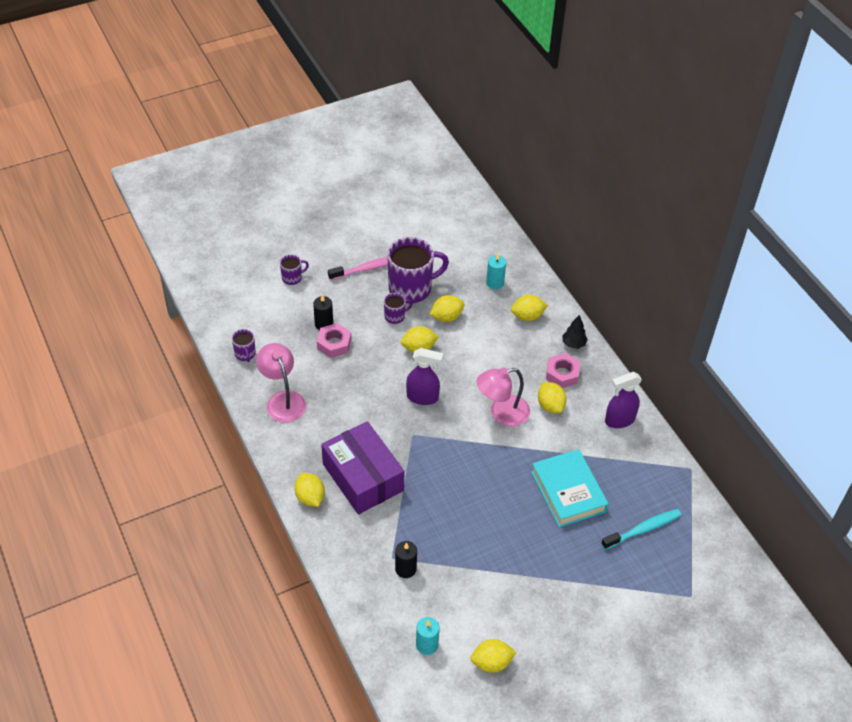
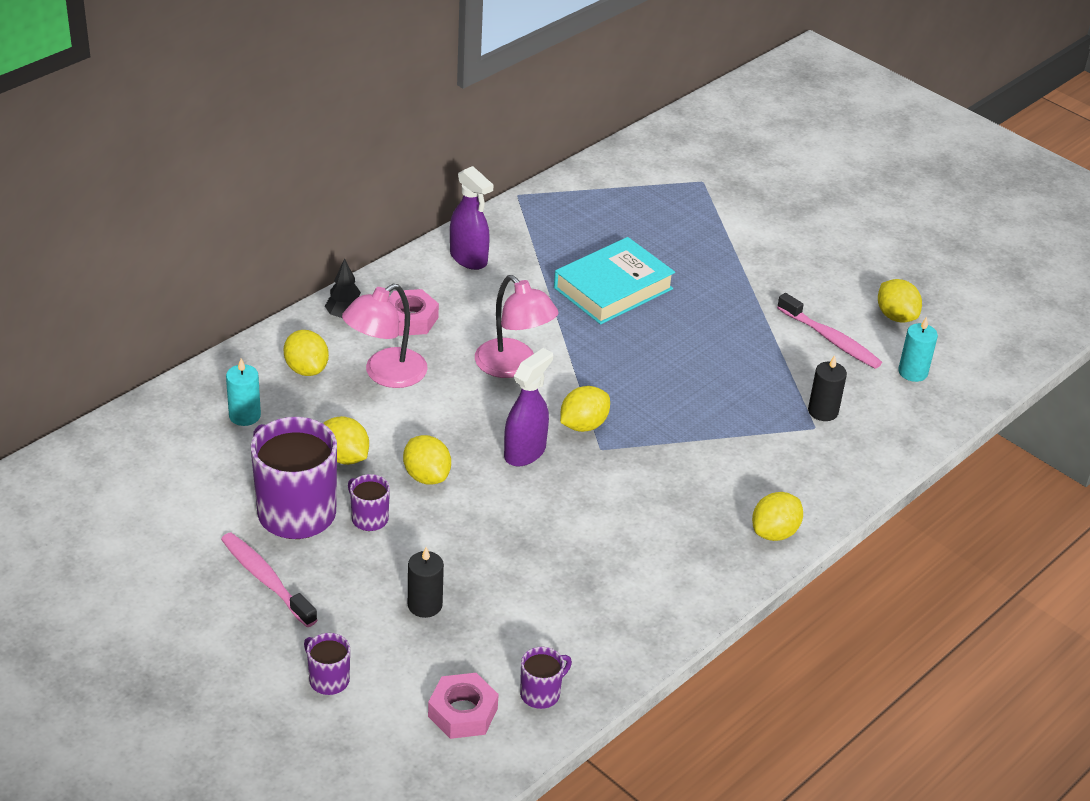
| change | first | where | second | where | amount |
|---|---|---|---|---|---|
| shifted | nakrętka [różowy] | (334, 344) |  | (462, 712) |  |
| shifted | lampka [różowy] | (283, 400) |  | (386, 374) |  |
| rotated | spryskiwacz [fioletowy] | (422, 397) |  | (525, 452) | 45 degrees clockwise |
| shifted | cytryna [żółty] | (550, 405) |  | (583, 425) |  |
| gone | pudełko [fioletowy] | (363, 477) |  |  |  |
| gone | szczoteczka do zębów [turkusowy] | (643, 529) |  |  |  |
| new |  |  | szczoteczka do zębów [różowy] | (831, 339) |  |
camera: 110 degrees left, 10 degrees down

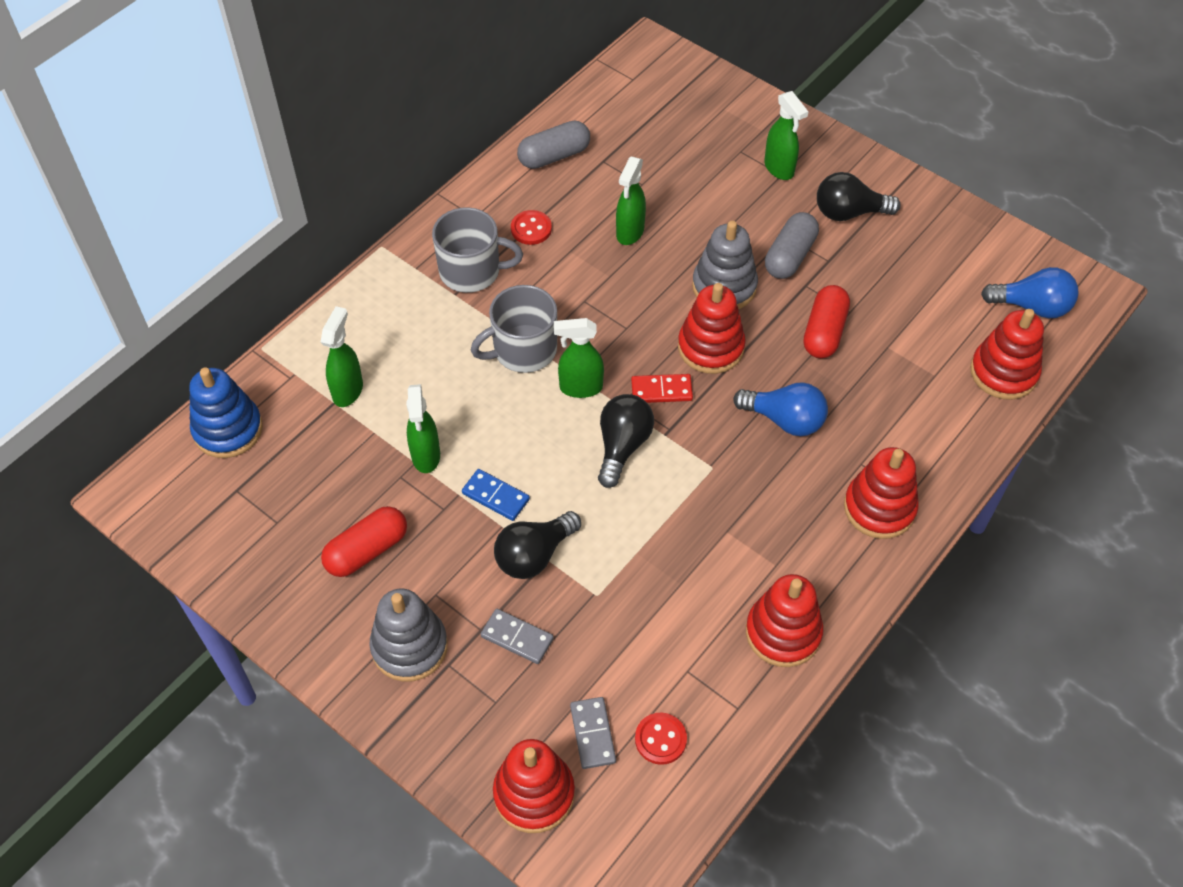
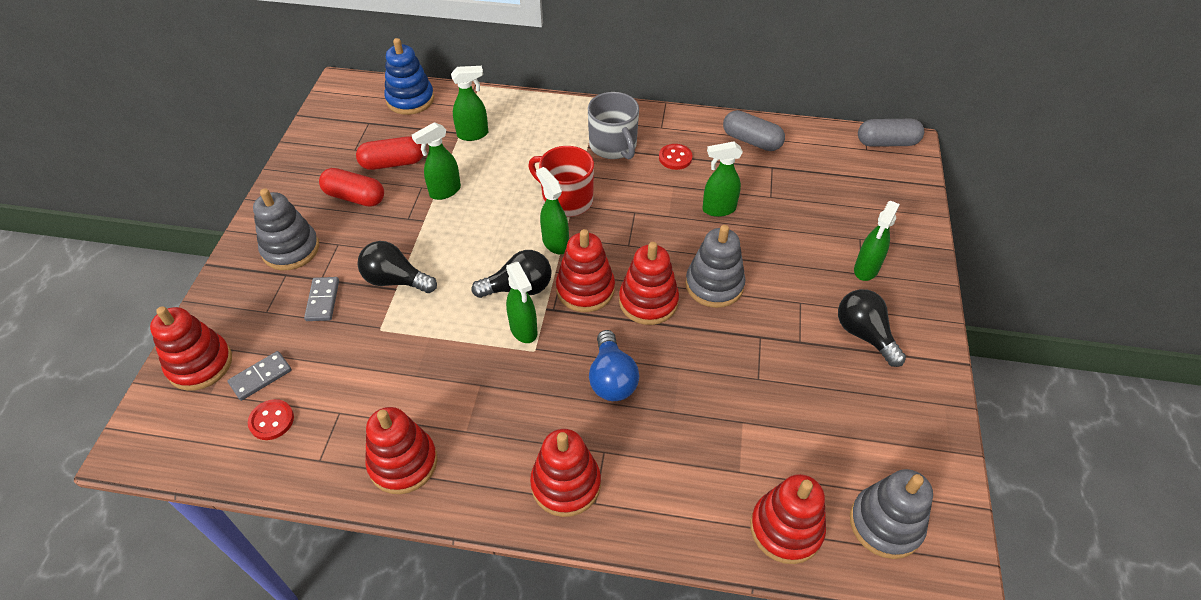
| change | first | where | second | where | amount |
|---|---|---|---|---|---|
| shifted | kapsułka [szary] | (789, 256) |  | (887, 142) |  |
| swapped | żarówka [niebieski] | (1032, 306) | zabawka nakładanka [szary] | (885, 524) |  |
| repainted | kubek [szary] | (523, 350) | kubek [czerwony] | (566, 199) |  |
| shifted | kapsułka [czerwony] | (824, 332) |  | (393, 163) |  |
| swapped | kostka domina [czerwony] | (661, 390) | zabawka nakładanka [czerwony] | (585, 289) |  |
| gone | kostka domina [niebieski] | (496, 496) |  |  |  |
| new |  |  | spryskiwacz [zielony] | (524, 330) |  |
camera: 60 degrees right, 5 degrees down

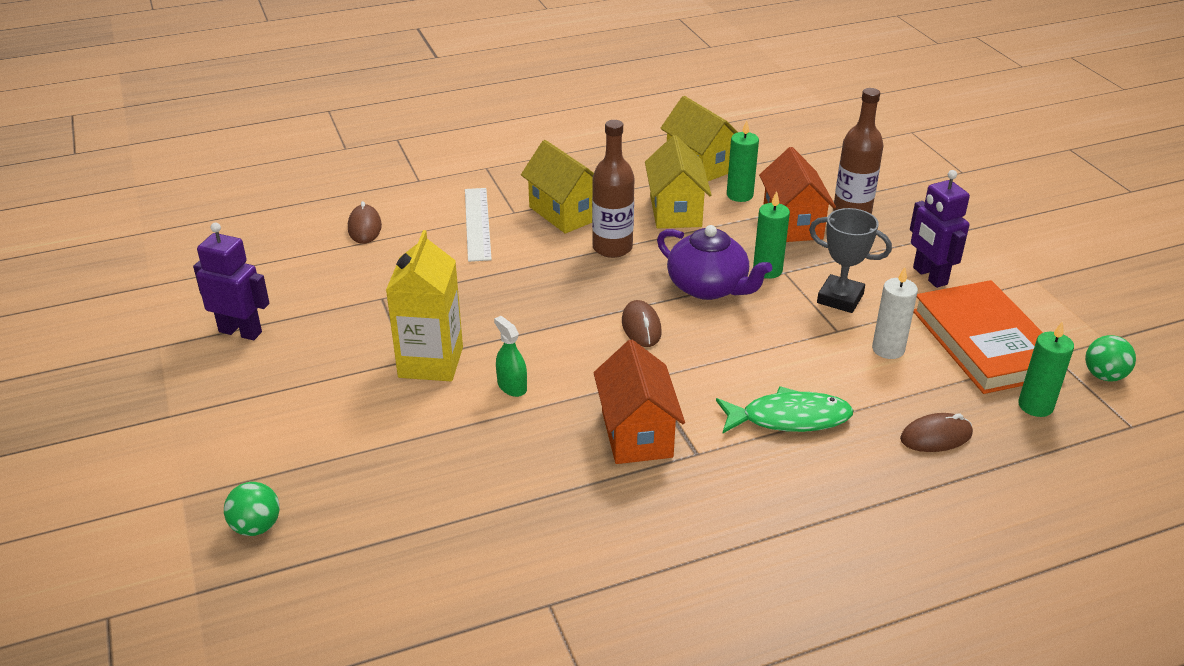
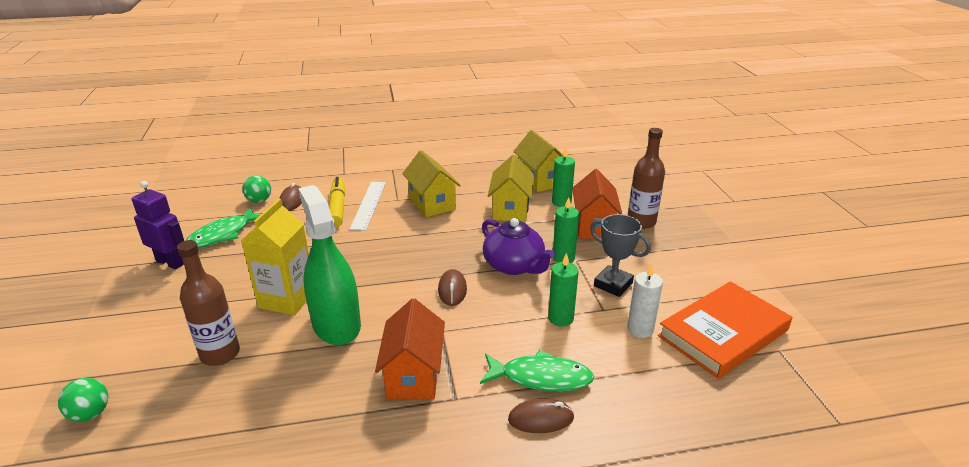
| change | first | where | second | where | amount |
|---|---|---|---|---|---|
| shifted | butelka [brązowy] | (612, 248) |  | (220, 354) |  |
| gone | robot [fioletowy] | (929, 276) |  |  |  |
| rotated | książka [pomarańczowy] | (985, 343) |  | (723, 333) | 60 degrees clockwise |
| scaled | spryskiwacz [zielony] | (512, 386) |  | (336, 324) | x2.40 |
| shifted | świeca [zielony] | (1035, 406) |  | (560, 318) |  |
| shifted | piłka [zielony] | (1104, 376) |  | (259, 201) |  |
| shifted | myszka [brązowy] | (936, 436) |  | (541, 419) |  |
| new |  |  | flamaster [żółty] | (337, 207) |  |
| new |  |  | ryba [zielony] | (223, 235) |  |
camera: 10 degrees right, 5 degrees down

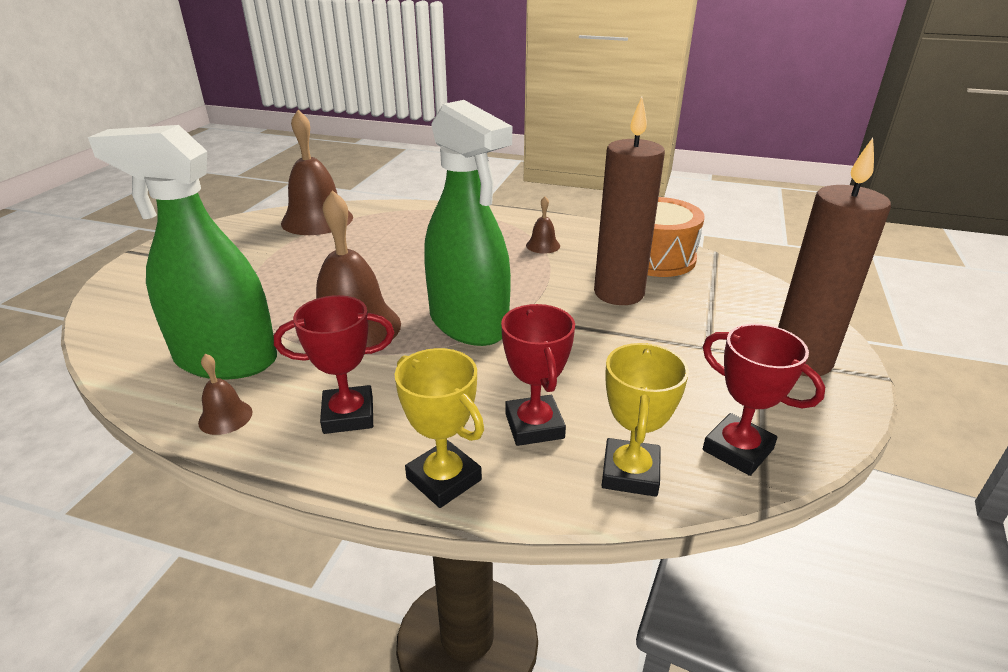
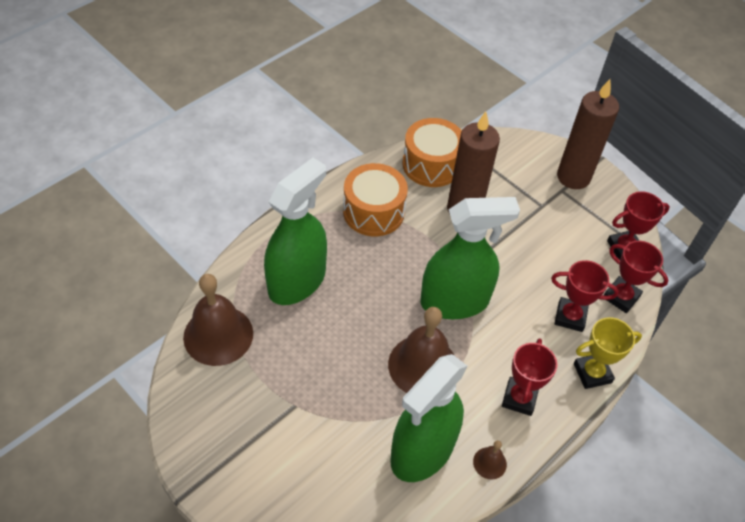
| change | first | where | second | where | amount |
|---|---|---|---|---|---|
| swapped | dzwonek [brązowy] | (543, 245) | bęben [pomarańczowy] | (373, 212) |  |
| repainted | puchar [żółty] | (630, 473) | puchar [czerwony] | (621, 297) |  |
| new |  |  | spryskiwacz [zielony] | (297, 281) |  |
camera: 65 degrees left, 20 degrees up

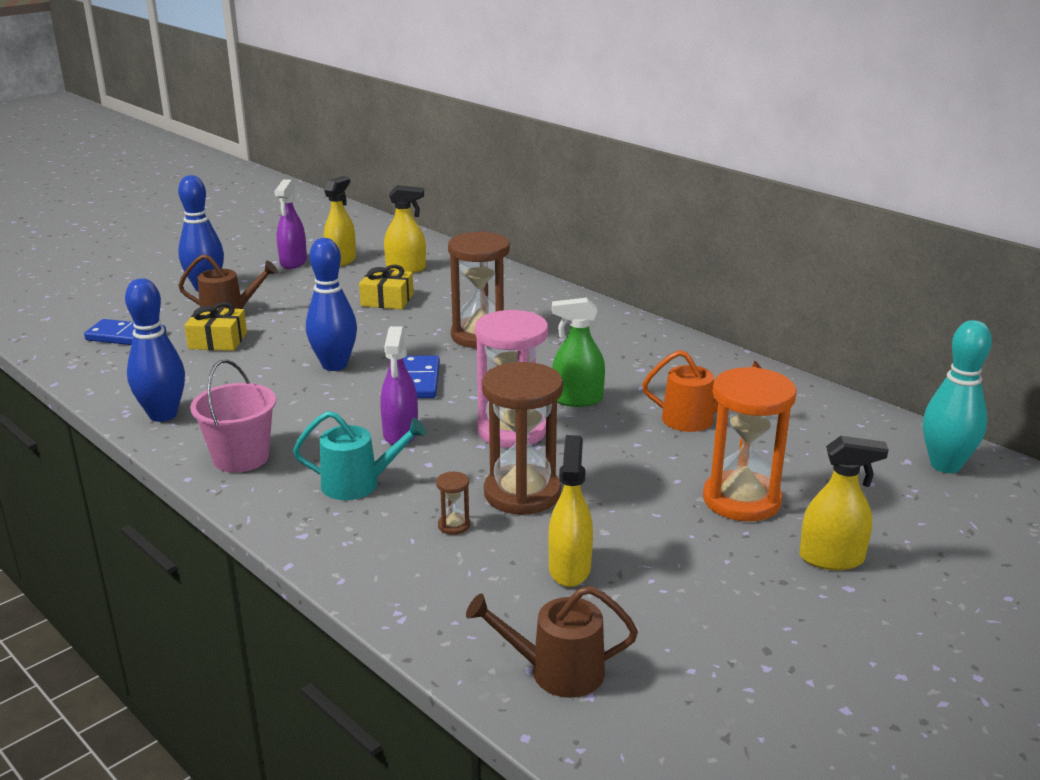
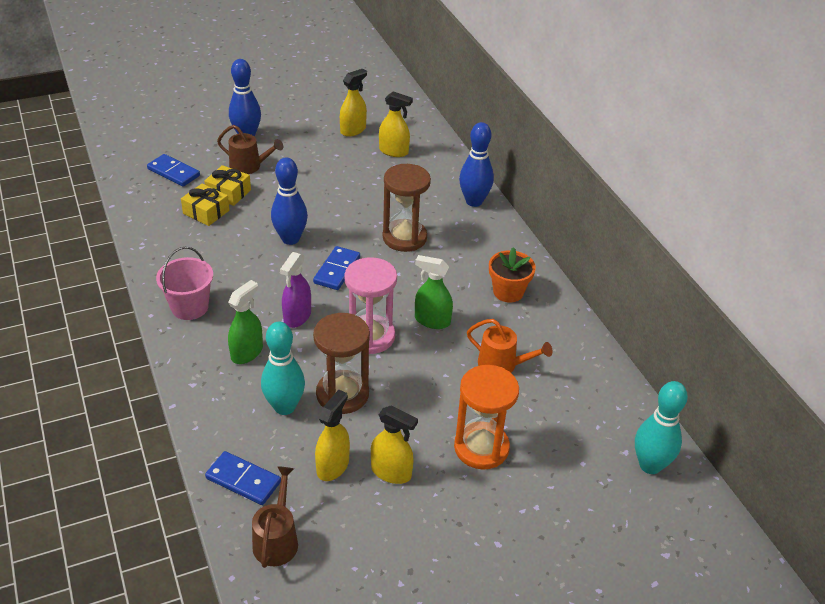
| change | first | where | second | where | amount |
|---|---|---|---|---|---|
| gone | spryskiwacz [fioletowy] | (293, 262) |  |  |  |
| shifted | prezent [żółty] | (387, 300) |  | (206, 212) |  |
| shifted | kręgiel [niebieski] | (163, 415) |  | (474, 201) |  |
| swapped | konewka [turkusowy] | (358, 484) | spryskiwacz [zielony] | (247, 352) |  |
| shifted | spryskiwacz [żółty] | (832, 559) |  | (391, 472) |  |
| swapped | klepsydra [brązowy] | (454, 525) | kręgiel [turkusowy] | (284, 407) |  |
| rotated | konewka [brązowy] | (557, 672) |  | (277, 540) | 75 degrees clockwise |
| new |  |  | doniczka [pomarańczowy] | (508, 292) |  |
| new |  |  | kostka domina [niebieski] | (243, 480) |  |
camera: 20 degrees right, 15 degrees up

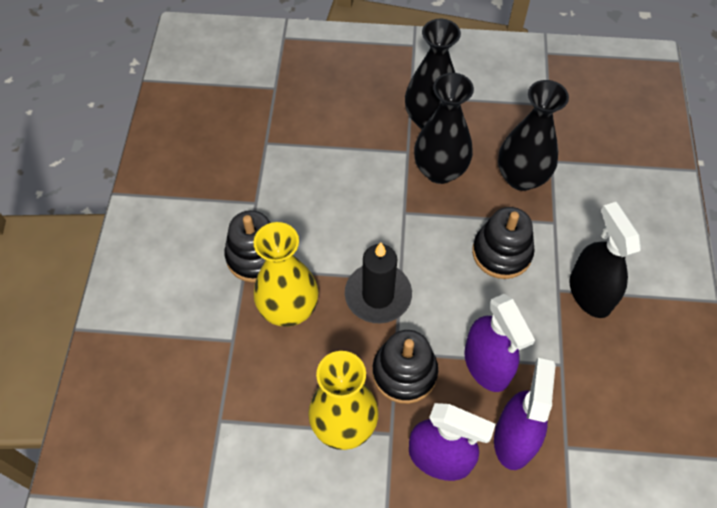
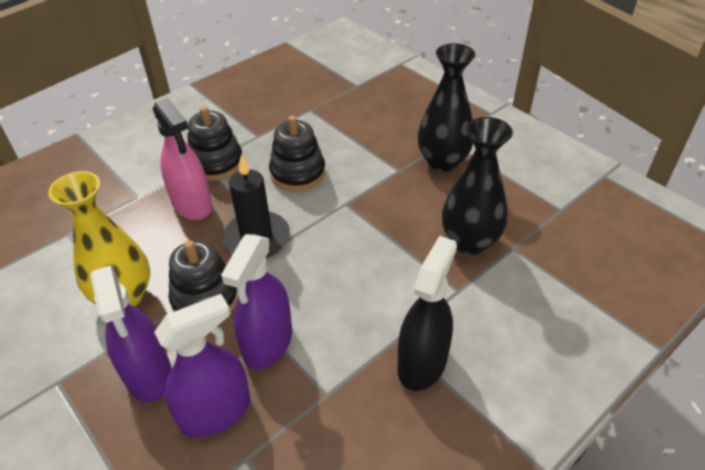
| change | first | where | second | where | amount |
|---|---|---|---|---|---|
| gone | wazon [czarny] | (440, 171) |  |  |  |
| shifted | zabawka nakładanka [czarny] | (502, 253) |  | (298, 173) |  |
| swapped | wazon [żółty] | (289, 309) | spryskiwacz [różowy] | (192, 204) |  |
camera: 45 degrees right, 15 degrees down

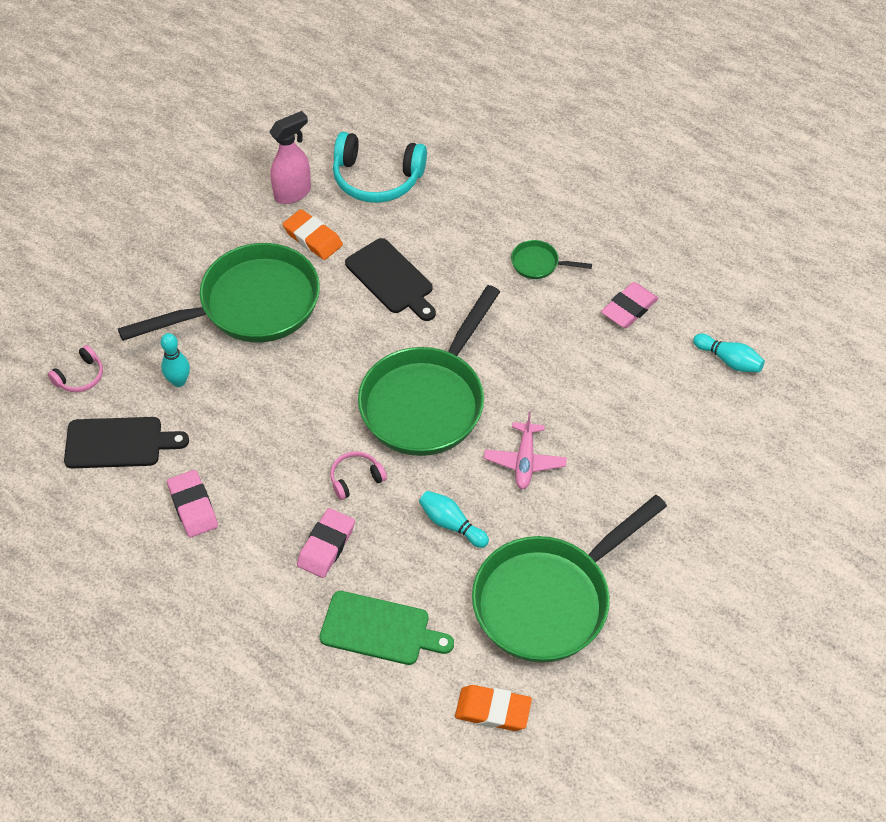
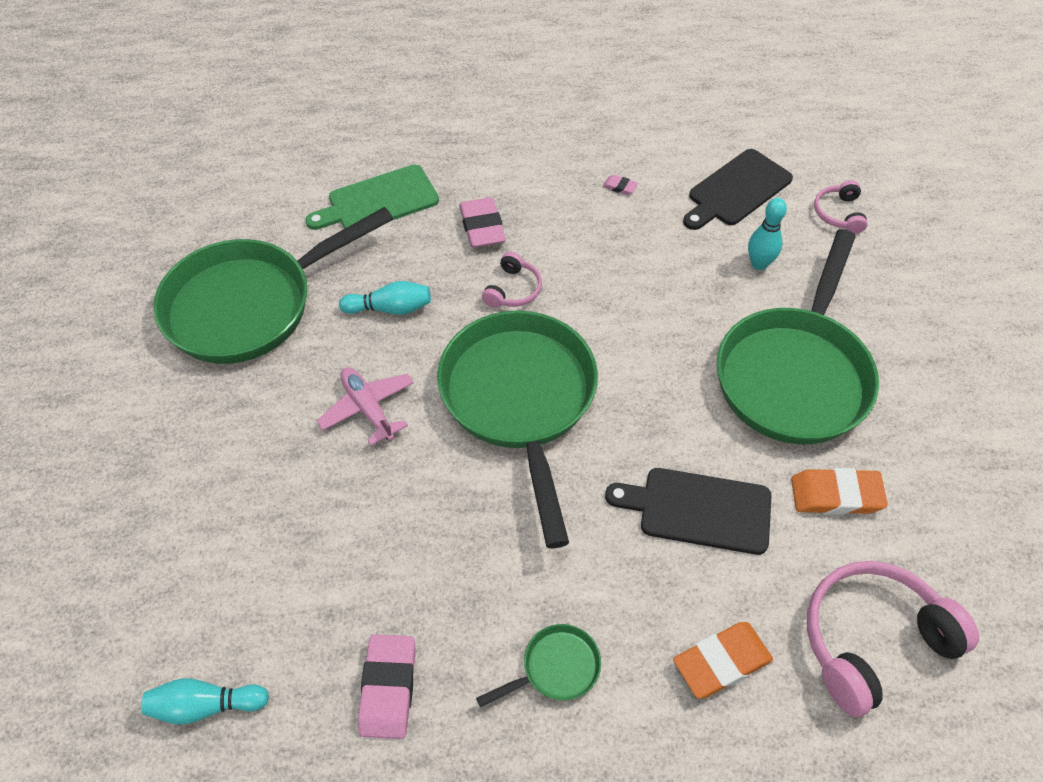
| change | first | where | second | where | amount |
|---|---|---|---|---|---|
| gone | spryskiwacz [różowy] | (293, 193) |  |  |  |
| repainted | słuchawki [turkusowy] | (377, 179) | słuchawki [różowy] | (872, 640) |  |
| scaled | gumka do mazania [różowy] | (193, 506) |  | (620, 187) | x0.48 |
| rotated | patelnia [zielony] | (548, 599) |  | (249, 305) | 135 degrees counterclockwise |
| shifted | gumka do mazania [pomarańczowy] | (493, 710) |  | (721, 662) |  |
camera: 140 degrees right, 0 degrees up

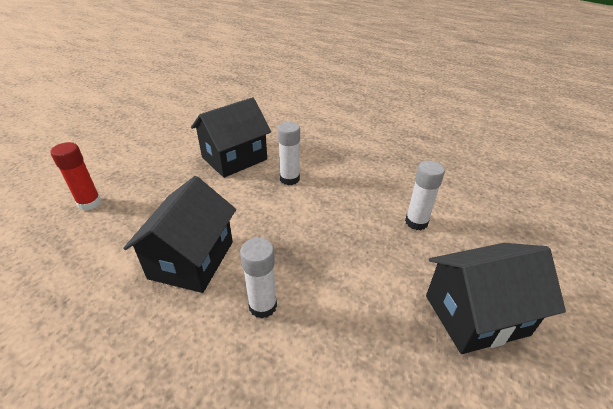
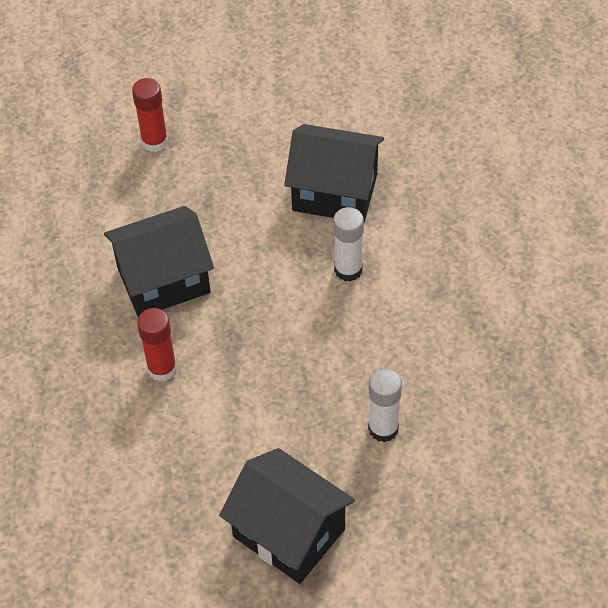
| change | first | where | second | where | amount |
|---|---|---|---|---|---|
| repainted | klej w sztyfcie [biały] | (263, 306) | klej w sztyfcie [czerwony] | (162, 369) |  |
camera: 55 degrees right, 15 degrees up

